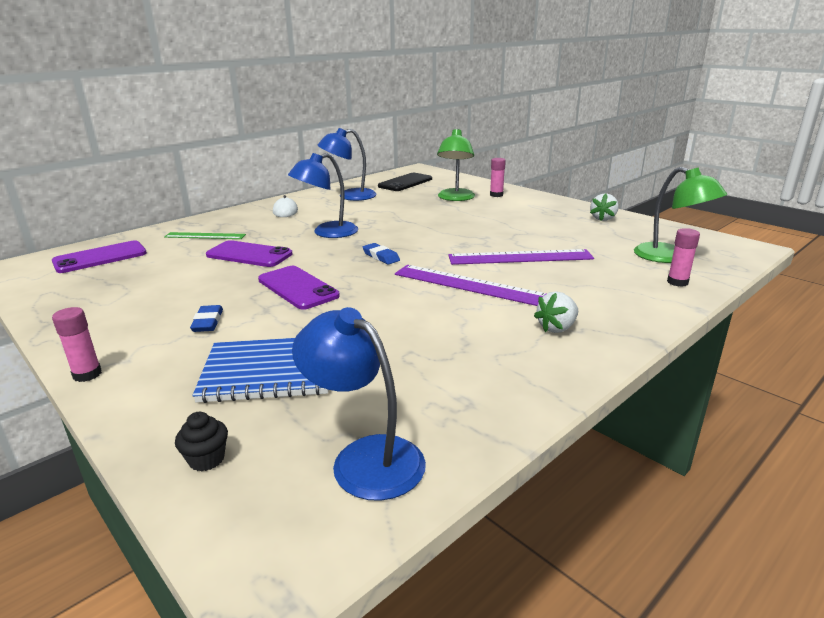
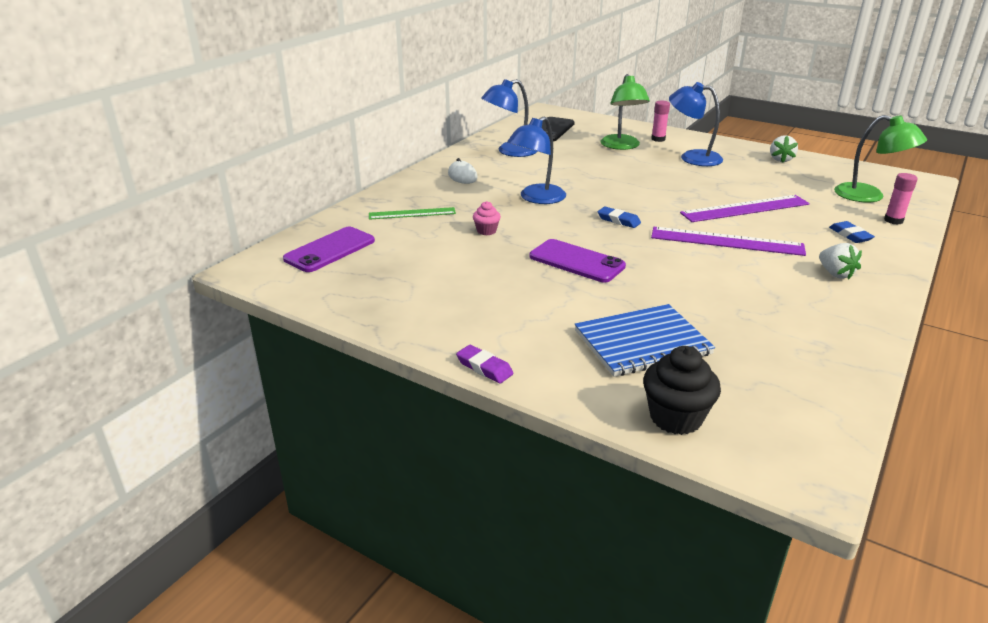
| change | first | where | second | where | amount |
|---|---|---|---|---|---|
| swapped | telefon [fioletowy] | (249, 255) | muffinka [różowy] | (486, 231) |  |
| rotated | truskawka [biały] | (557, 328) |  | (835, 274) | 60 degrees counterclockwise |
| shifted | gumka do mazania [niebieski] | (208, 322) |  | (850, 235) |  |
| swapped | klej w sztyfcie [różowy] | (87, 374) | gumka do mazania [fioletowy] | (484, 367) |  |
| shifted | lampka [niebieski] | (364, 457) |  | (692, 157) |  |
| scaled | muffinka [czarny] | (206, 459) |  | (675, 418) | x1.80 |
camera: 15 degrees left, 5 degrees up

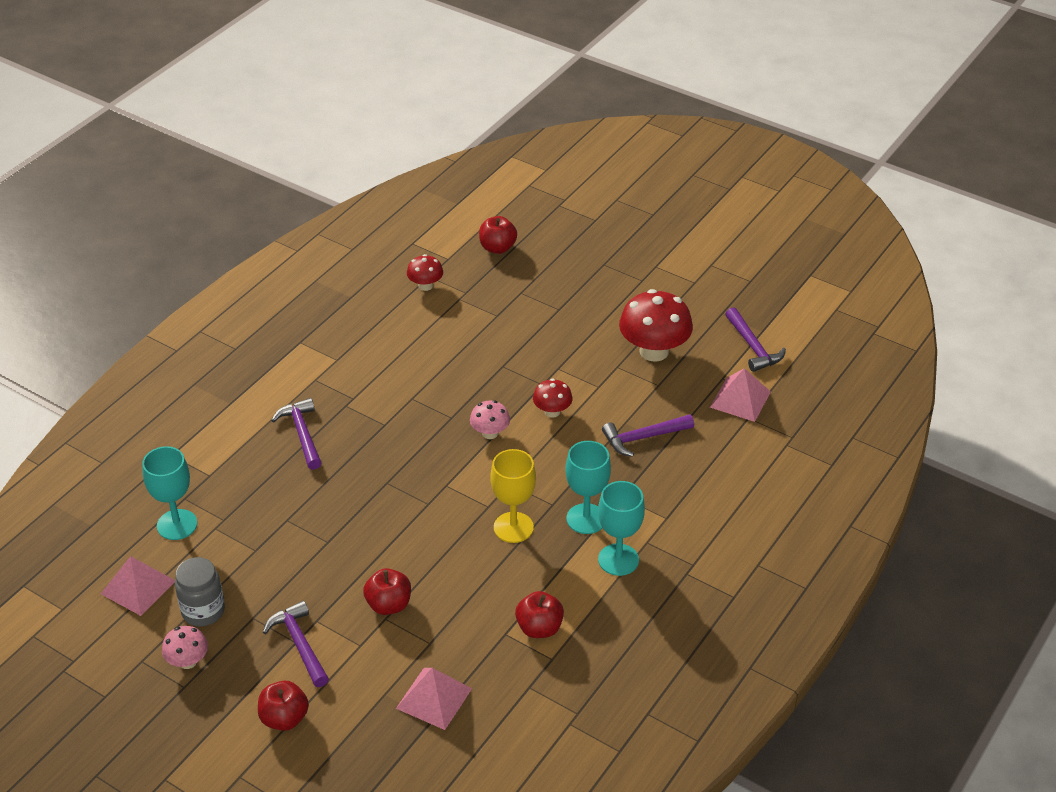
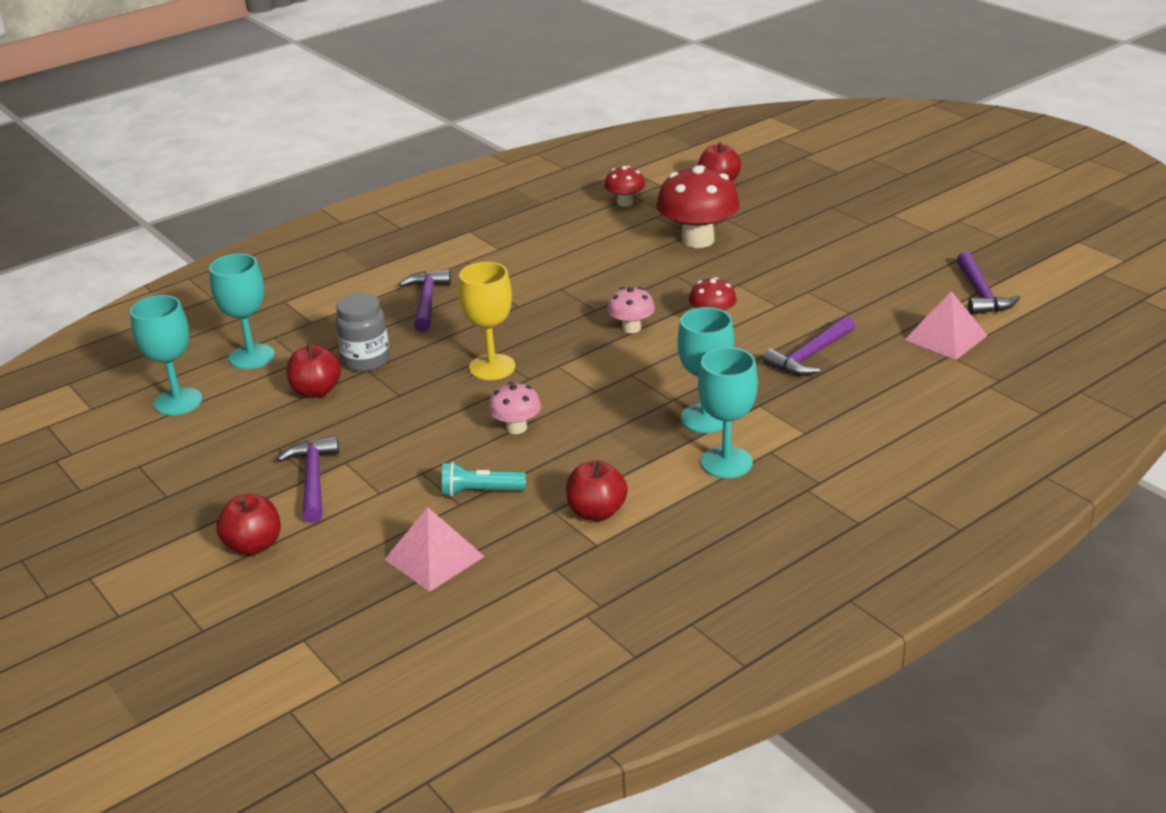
| change | first | where | second | where | amount |
|---|---|---|---|---|---|
| shifted | grzyb [czerwony] | (654, 351) |  | (697, 240) |  |
| rotated | młotek [fioletowy] | (643, 438) |  | (810, 356) | 45 degrees counterclockwise |
| shifted | kielich [żółty] | (513, 527) |  | (492, 367) |  |
| swapped | piramida [różowy] | (138, 587) | kielich [turkusowy] | (178, 402) |  |
| shifted | słoik [szary] | (203, 611) |  | (366, 361) |  |
| shifted | jabłko [czerwony] | (389, 605) |  | (316, 391) |  |
| shifted | grzyb [różowy] | (188, 661) |  | (516, 428) |  |
| new |  |  | latarka [turkusowy] | (480, 491) |  |
camera: 20 degrees right, 10 degrees down

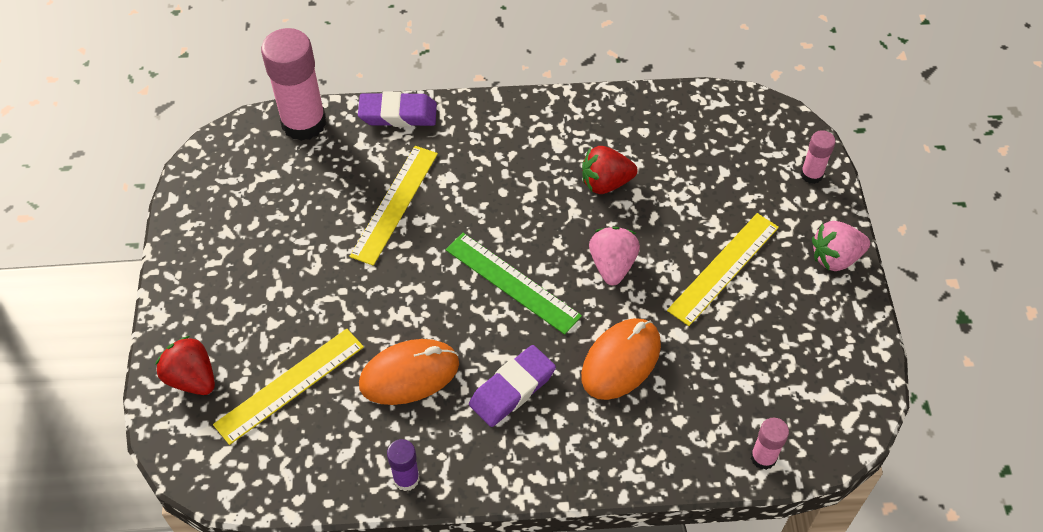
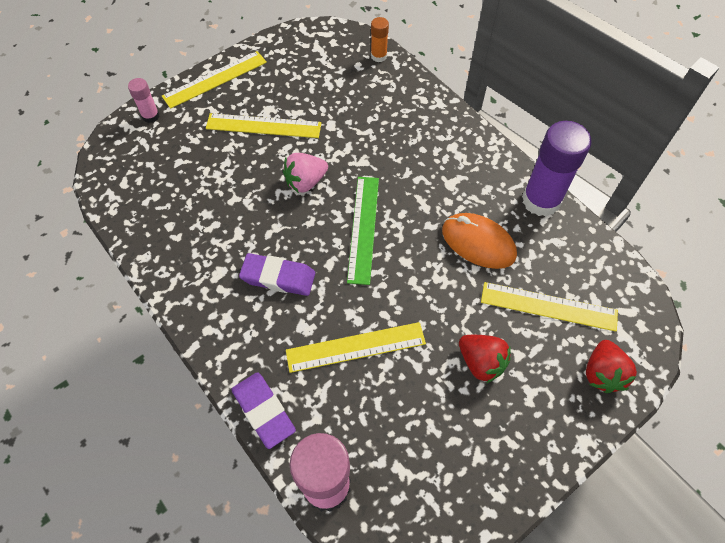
| change | first | where | second | where | amount |
|---|---|---|---|---|---|
| shifted | truskawka [czerwony] | (605, 183) |  | (481, 362) |  |
| swapped | truskawka [różowy] | (835, 258) | linijka [żółty] | (215, 79) |  |
| gone | myszka [pomarańczowy] | (621, 361) |  |  |  |
| shifted | gumka do mazania [fioletowy] | (512, 389) |  | (278, 277) |  |
| repainted | klej w sztyfcie [różowy] | (763, 457) | klej w sztyfcie [pomarańczowy] | (378, 56) |  |
| scaled | klej w sztyfcie [fioletowy] | (406, 478) |  | (541, 200) | x2.04 |
camera: 125 degrees left, 5 degrees up

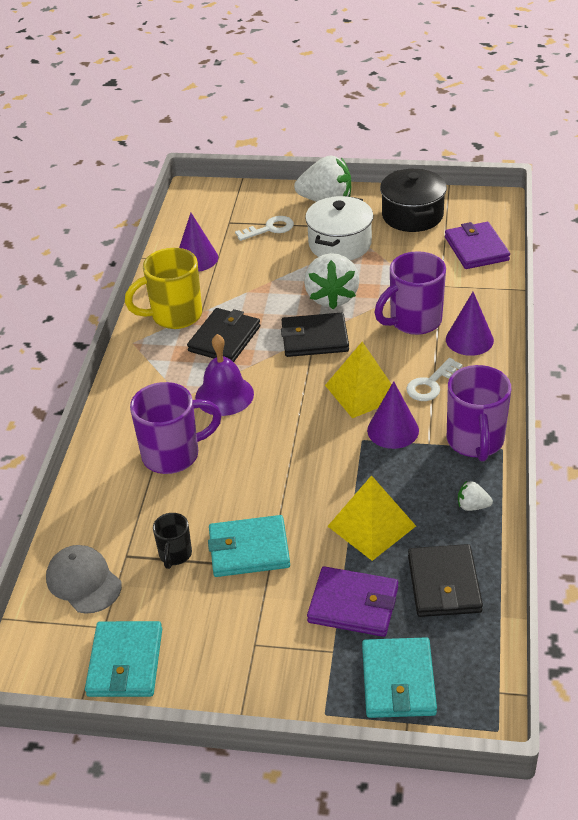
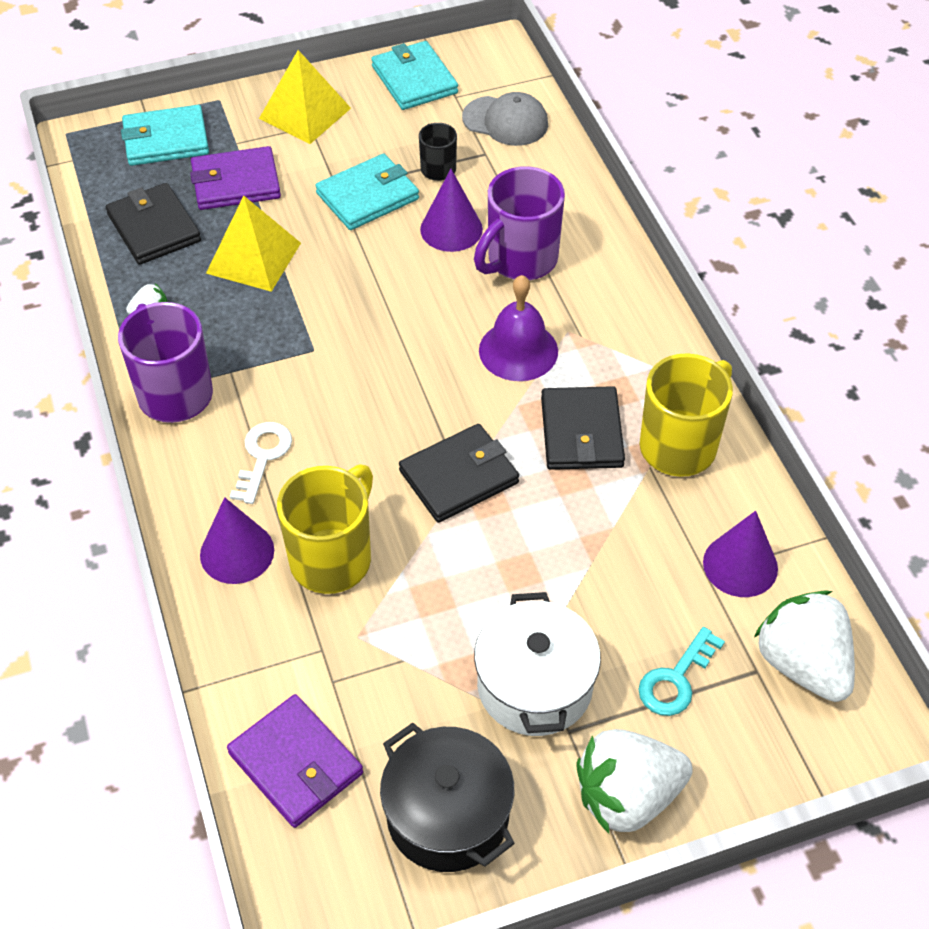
| change | first | where | second | where | amount |
|---|---|---|---|---|---|
| repainted | klucz [biały] | (269, 229) | klucz [turkusowy] | (676, 679) |  |
| repainted | kubek [fioletowy] | (413, 321) | kubek [żółty] | (333, 558) |  |
| shifted | truskawka [biały] | (332, 297) |  | (802, 664) |  |
| shifted | piramida [żółty] | (362, 391) |  | (305, 113) |  |
| shifted | stożek [fioletowy] | (393, 430) |  | (451, 229) |  |
| rotated | portfel [turkusowy] | (398, 681) |  | (166, 140) | 75 degrees counterclockwise |
camera: 150 degrees right, 10 degrees up

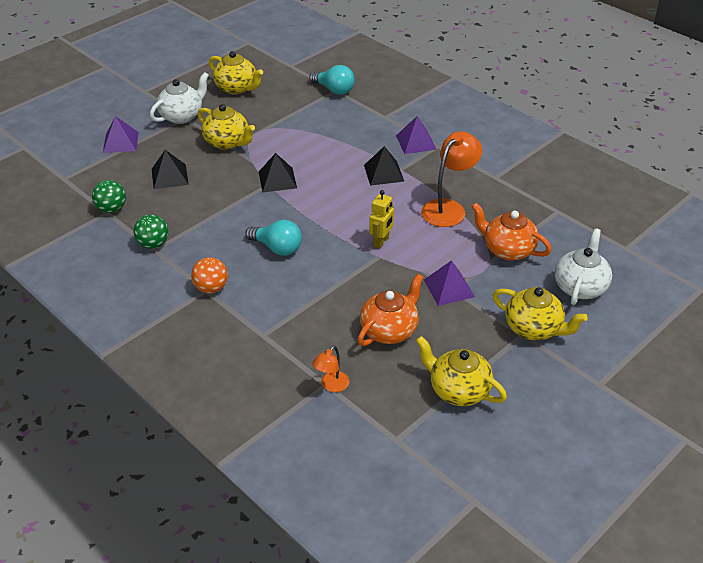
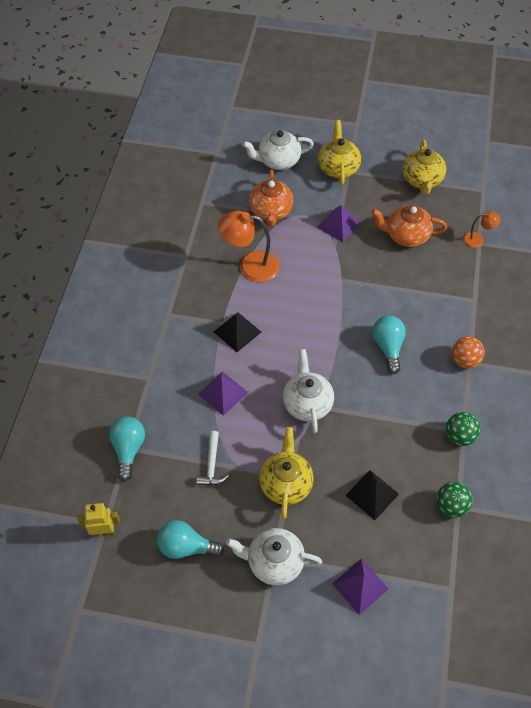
| change | first | where | second | where | amount |
|---|---|---|---|---|---|
| swapped | imbryk [żółty] | (237, 88) | żarówka [turkusowy] | (186, 547) |  |
| shifted | piramida [fioletowy] | (416, 142) |  | (223, 393) |  |
| swapped | piramida [czarny] | (277, 179) | imbryk [biały] | (307, 403) |  |
| shifted | robot [żółty] | (381, 242) |  | (103, 531) |  |
| new |  |  | młotek [biały] | (212, 465) |  |
camera: 125 degrees left, 15 degrees up

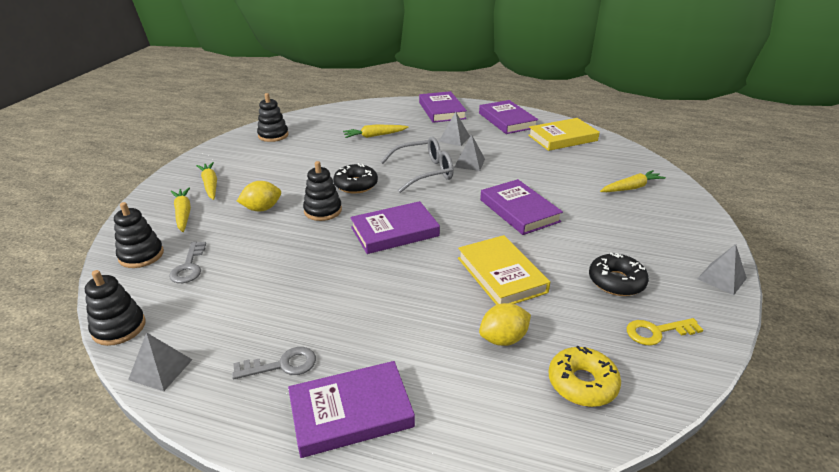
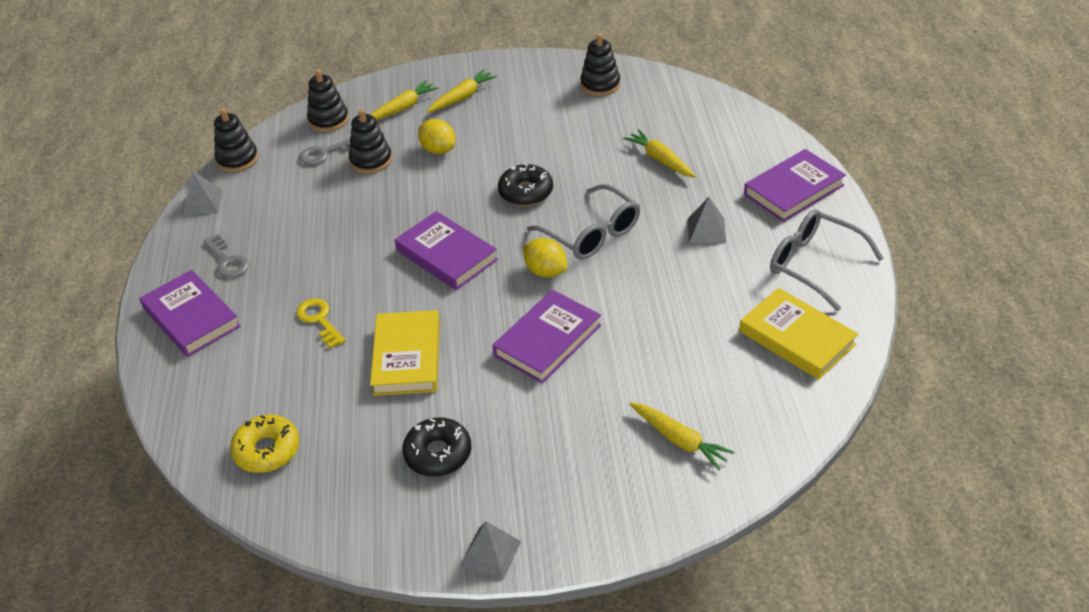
| change | first | where | second | where | amount |
|---|---|---|---|---|---|
| swapped | książka [fioletowy] | (507, 120) | okulary [szary] | (813, 264) |  |
| gone | piramida [szary] | (469, 163) |  |  |  |
| shifted | zabawka nakładanka [czarny] | (323, 211) |  | (371, 160) |  |
| rotated | książka [żółty] | (501, 275) |  | (407, 357) | 45 degrees counterclockwise |
| shifted | cytryna [żółty] | (503, 339) |  | (546, 271) |  |
| shifted | klucz [żółty] | (657, 332) |  | (319, 320) |  |
camera: 70 degrees right, 10 degrees up

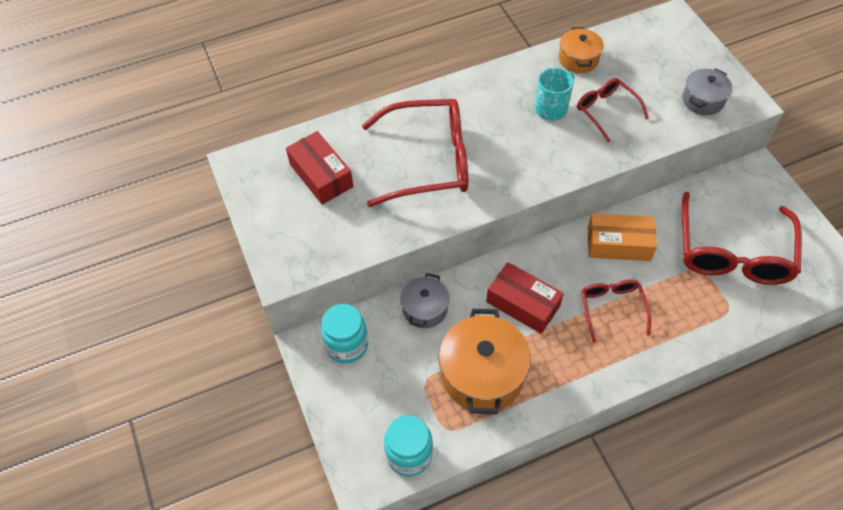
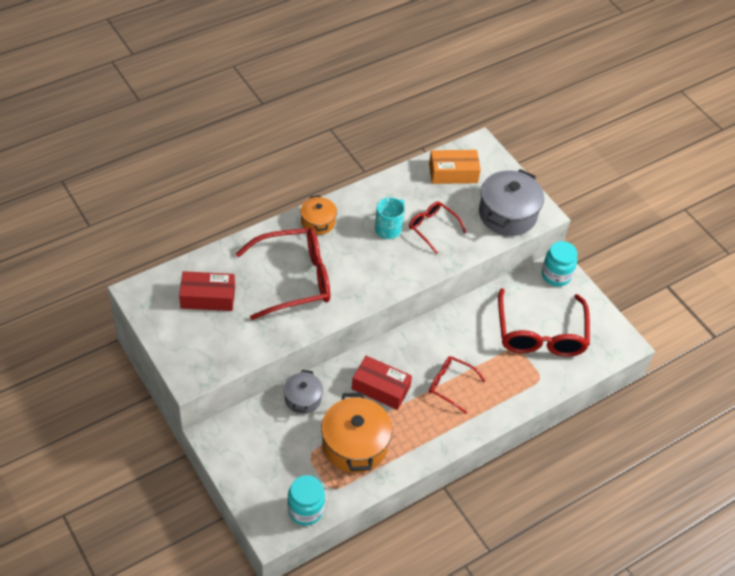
| change | first | where | second | where | amount |
|---|---|---|---|---|---|
| shifted | garnek [pomarańczowy] | (578, 59) |  | (318, 222) |  |
| scaled | garnek [szary] | (703, 100) |  | (507, 214) | x1.75 |
| rotated | pudełko [czerwony] | (321, 175) |  | (208, 297) | 45 degrees counterclockwise |
| shifted | pudełko [pomarańczowy] | (618, 244) |  | (453, 173) |  |
| rotated | okulary [czerwony] | (612, 308) |  | (450, 385) | 45 degrees counterclockwise |
| shifted | słoik [turkusowy] | (347, 345) |  | (556, 275) |  |
camera: 15 degrees left, 5 degrees down

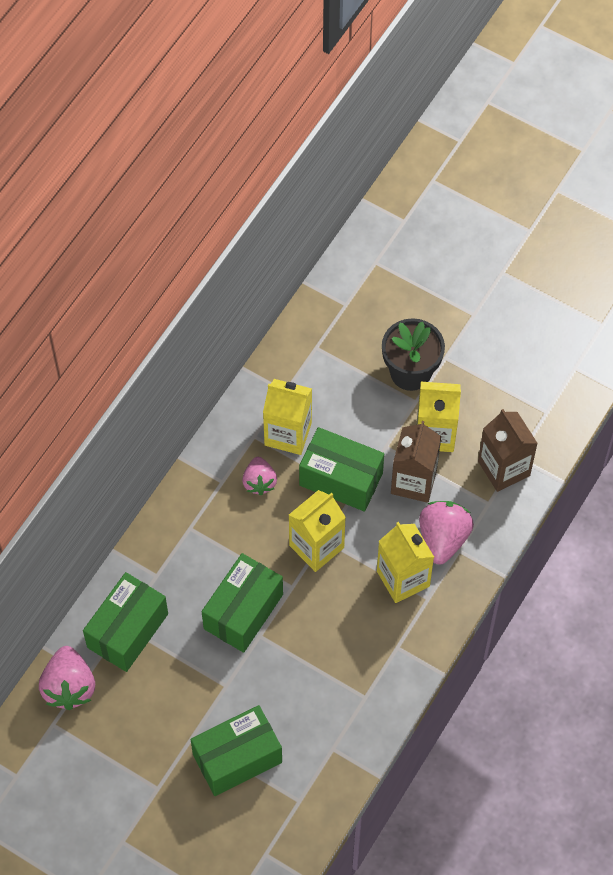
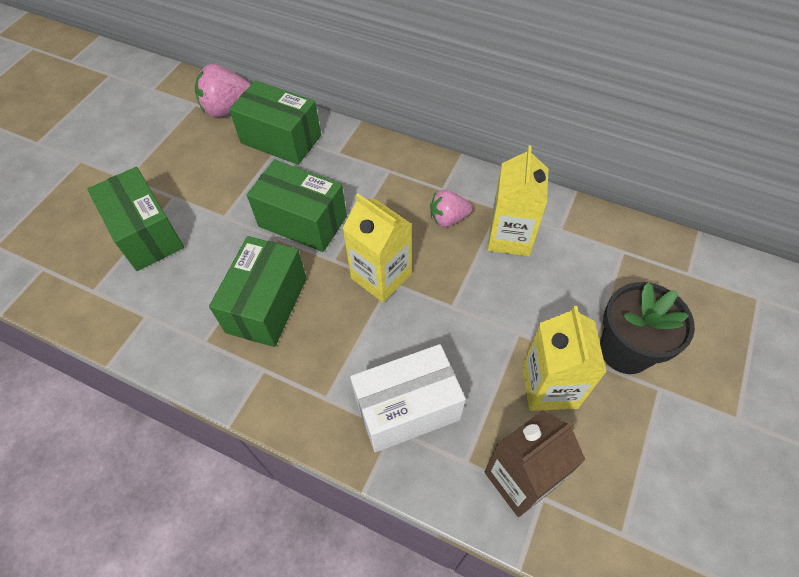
| change | first | where | second | where | amount |
|---|---|---|---|---|---|
| gone | karton mleka [brązowy] | (413, 481) |  |  |  |
| shifted | pudełko [zielony] | (341, 479) |  | (267, 305) |  |
| swapped | truskawka [różowy] | (443, 538) | pudełko [biały] | (407, 409) |  |
| gone | karton mleka [żółty] | (403, 578) |  |  |  |
camera: 85 degrees right, 5 degrees down

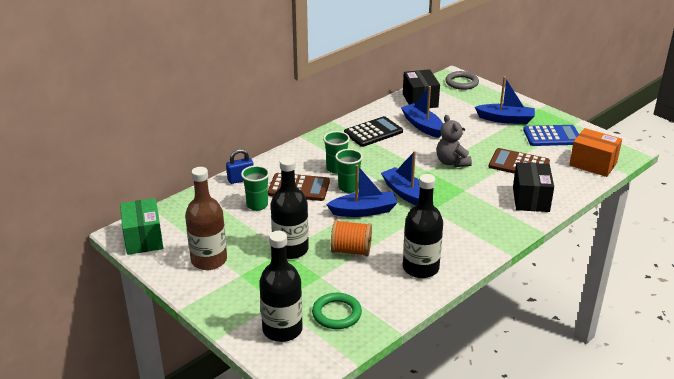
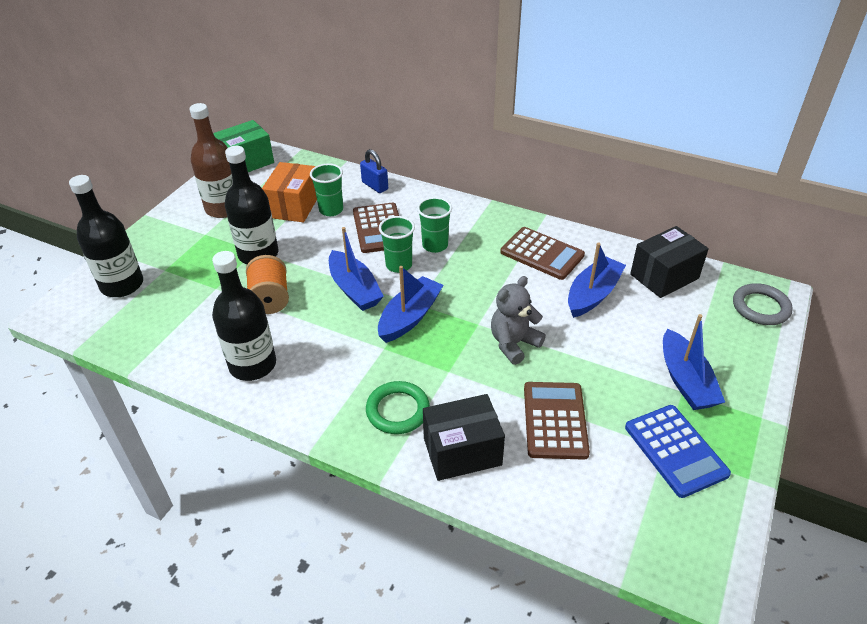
| change | first | where | second | where | amount |
|---|---|---|---|---|---|
| repainted | kalkulator [czarny] | (373, 132) | kalkulator [brązowy] | (542, 254) |  |
| shifted | pudełko [pomarańczowy] | (593, 164) |  | (294, 206) |  |
| shifted | pierścień [zielony] | (336, 314) |  | (397, 410) |  |
camera: 70 degrees right, 10 degrees up

